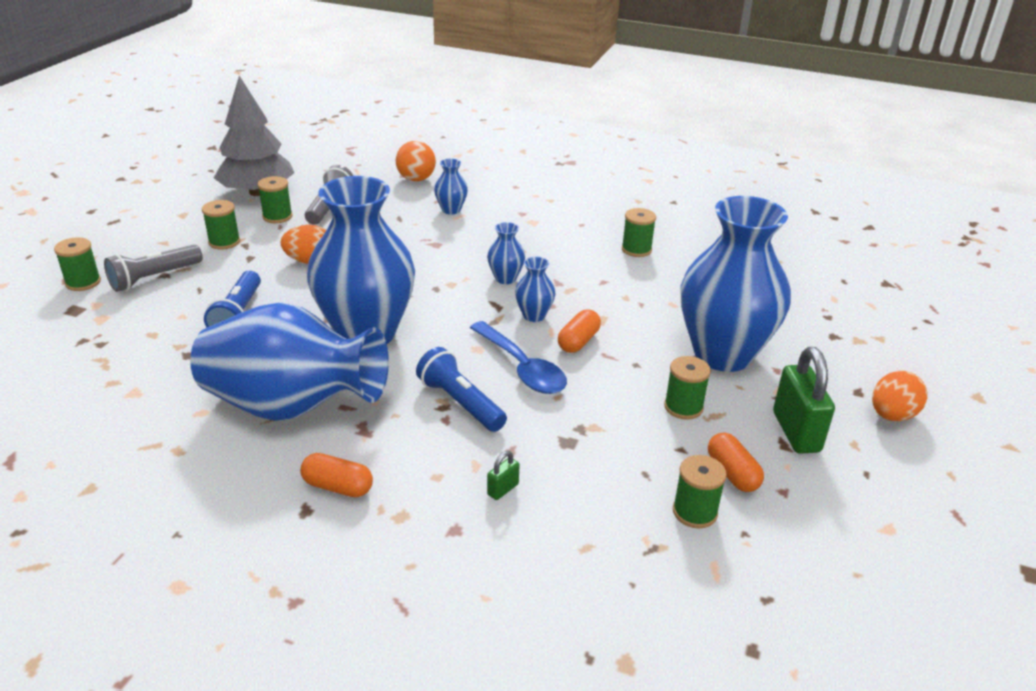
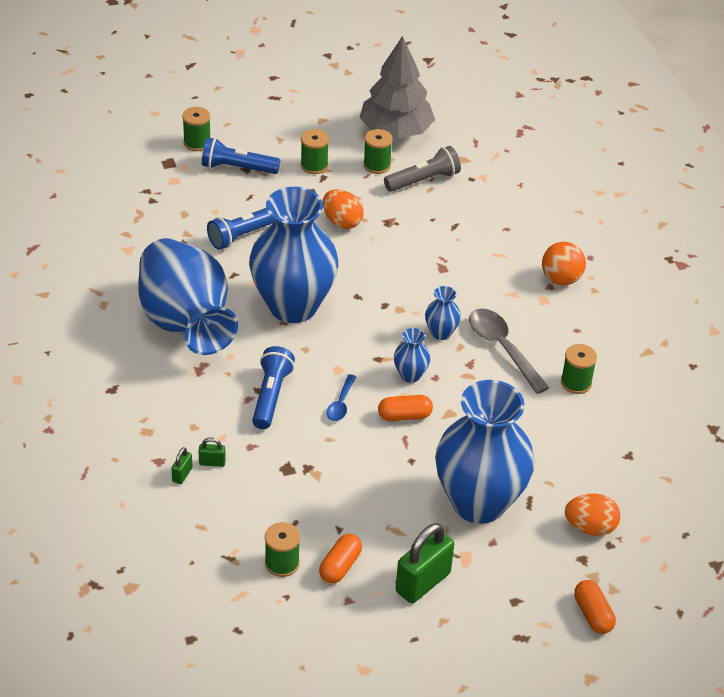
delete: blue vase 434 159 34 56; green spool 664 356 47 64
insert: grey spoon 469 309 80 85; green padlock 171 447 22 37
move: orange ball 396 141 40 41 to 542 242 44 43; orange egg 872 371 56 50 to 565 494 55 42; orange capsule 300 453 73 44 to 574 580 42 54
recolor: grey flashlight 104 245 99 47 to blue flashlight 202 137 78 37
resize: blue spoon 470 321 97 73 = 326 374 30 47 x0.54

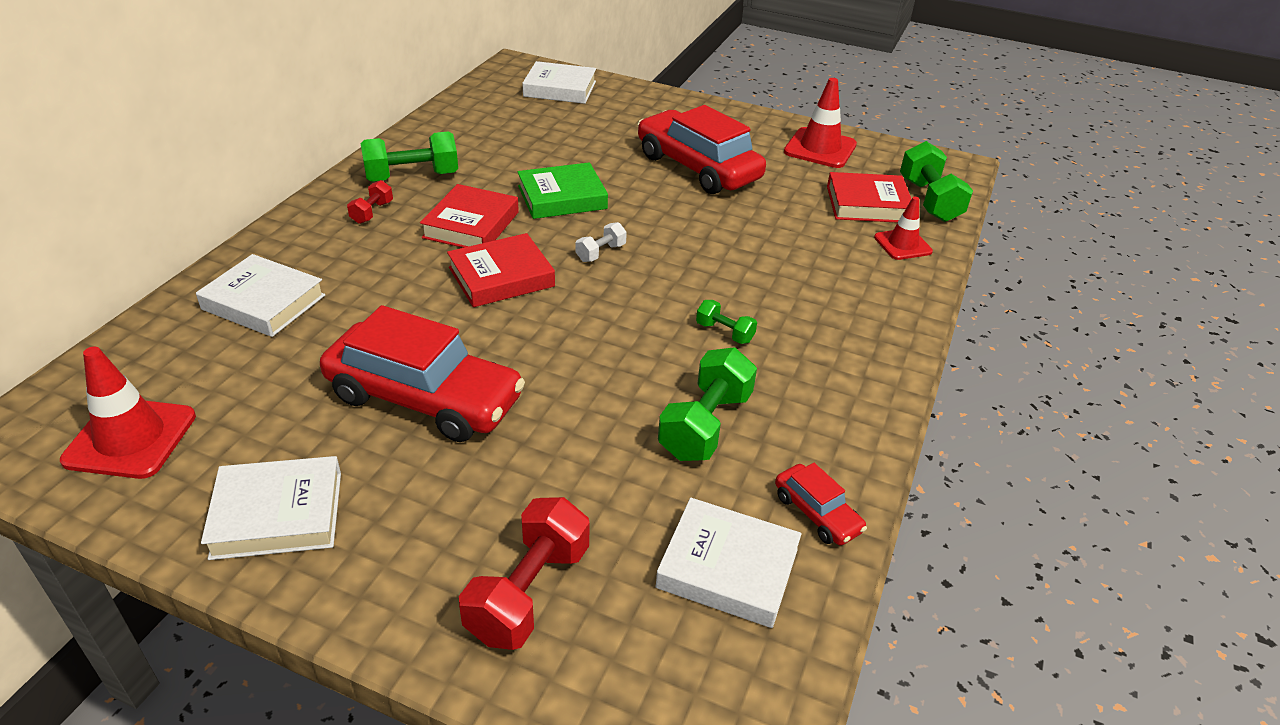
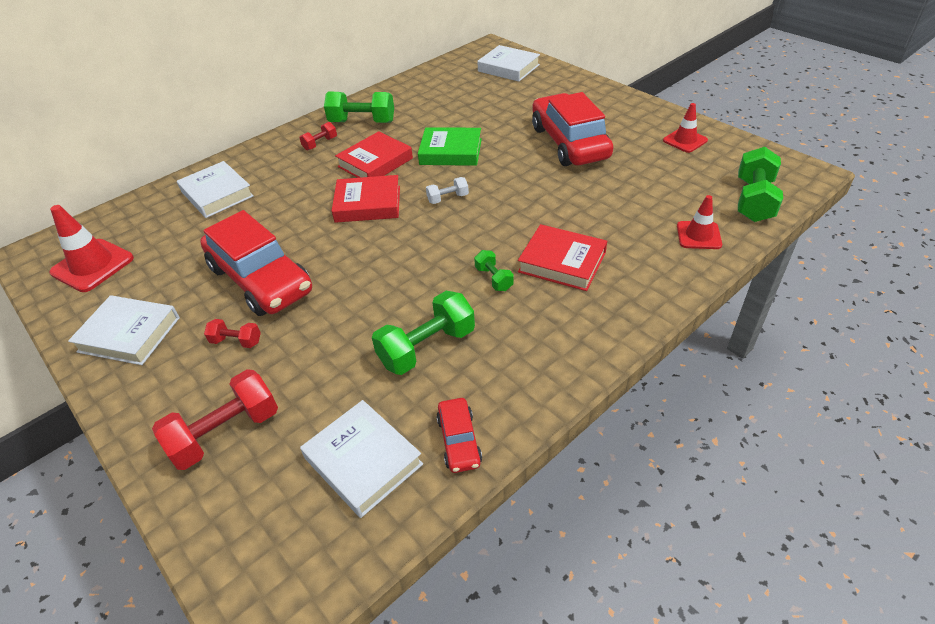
insert: red dumbbell 204 319 57 29
move: red book 827 172 84 51 to 518 224 89 67
resize: red traffic cone 784 78 73 90 = 663 103 45 50 x0.64

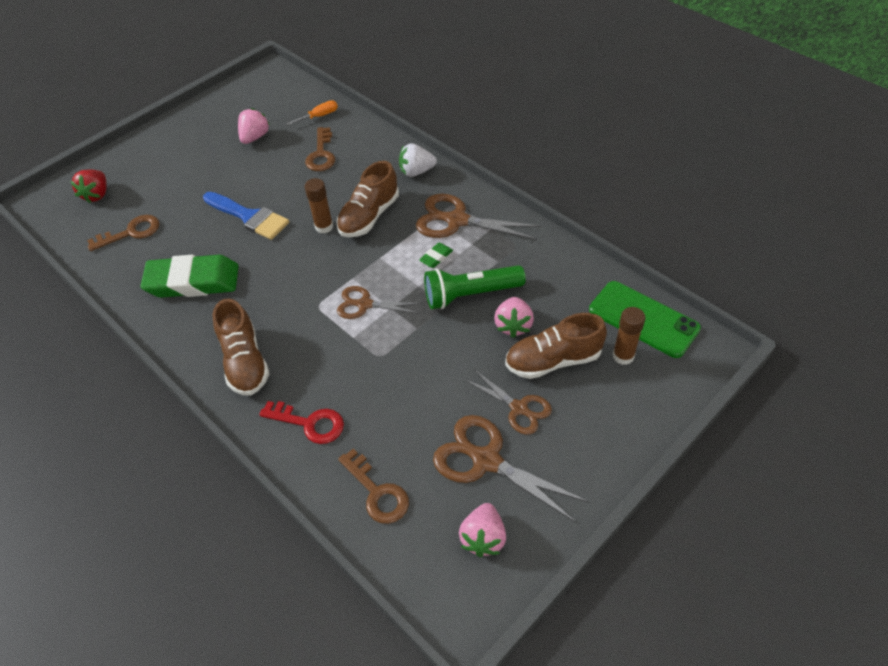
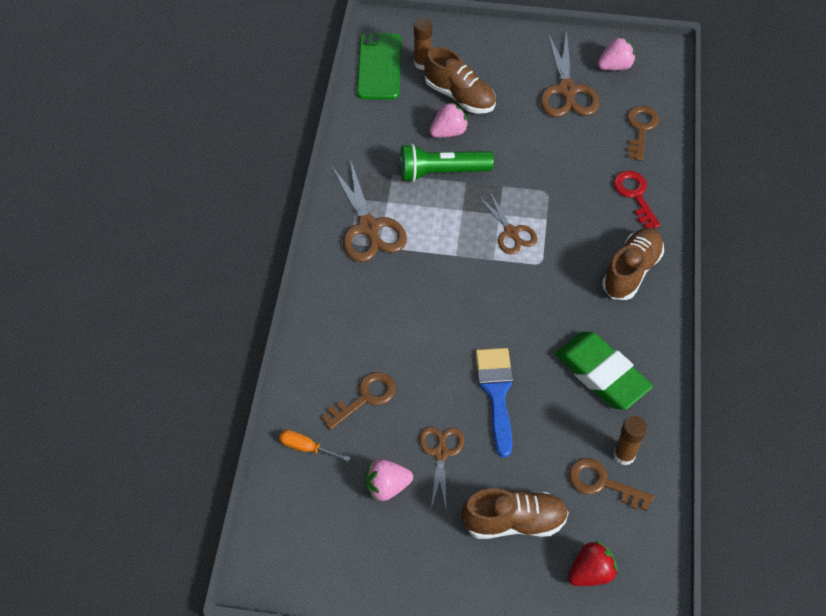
delete: white strawberry 399 143 38 34; green eraser 419 243 34 25
move: brown shoe 336 161 63 76 to 461 489 108 50; brown glue stick 304 178 29 55 to 613 416 34 49; brown scissors 465 369 87 66 to 419 426 45 83
rotate: green flashlight 424 265 102 44 = 400 144 94 38 135 degrees clockwise

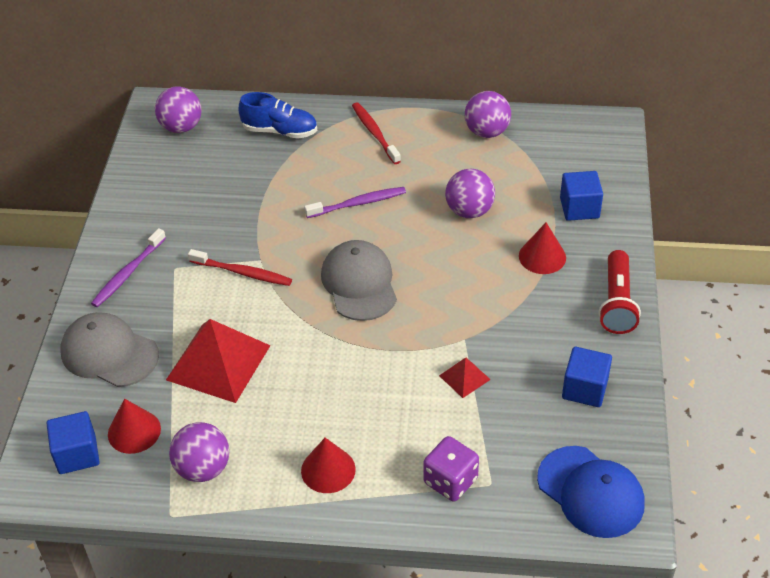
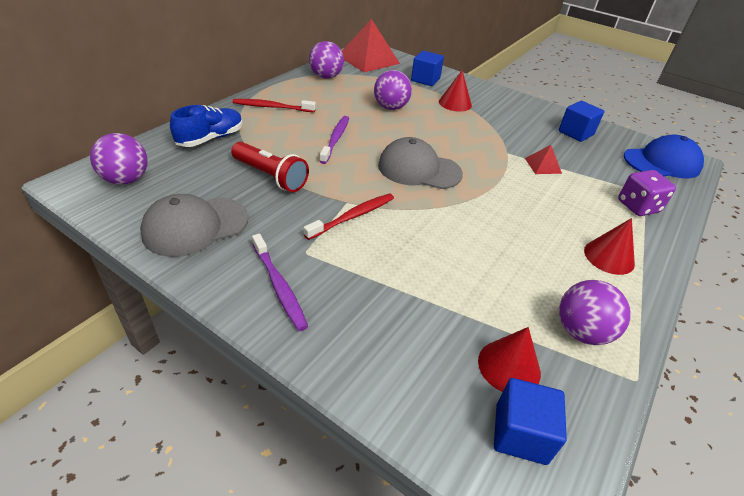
move: red flashlight 599 250 42 84 to 231 142 78 50; grey cap 60 312 99 75 to 140 194 108 63; red pyramid 166 319 105 84 to 342 19 58 53

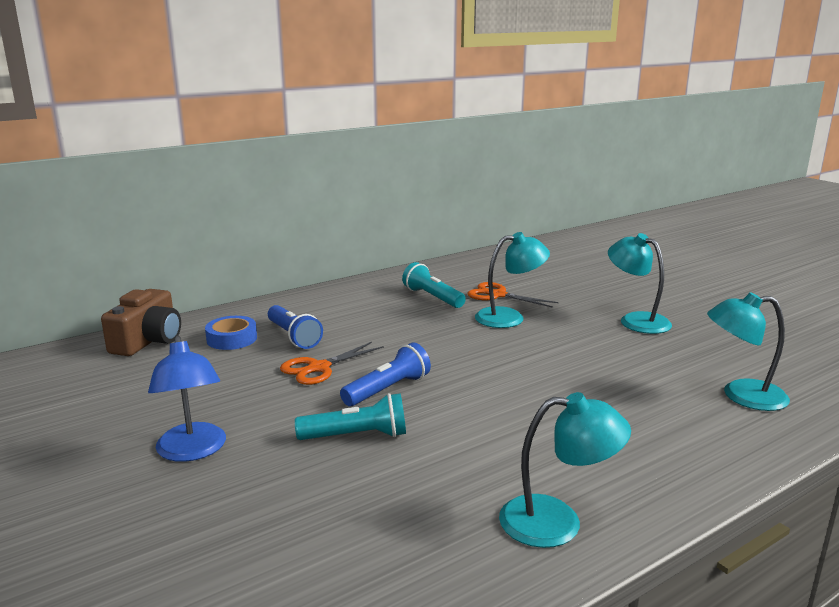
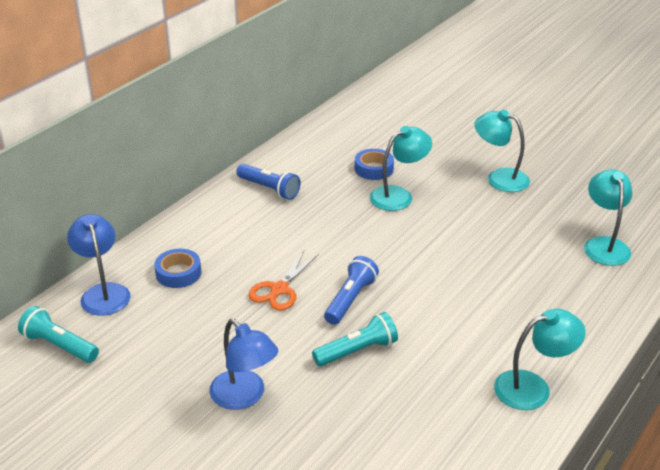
move: turquoise flashlight 402 262 64 46 to 18 306 81 57; blue flashlight 268 305 55 44 to 236 164 65 36
replace: orange scissors 468 282 90 26 to blue tape 355 149 39 31; brown camera 101 289 80 67 to blue lamp 67 214 64 102
rotate: turquoise lamp 707 292 83 119 = 584 169 48 97 105 degrees clockwise

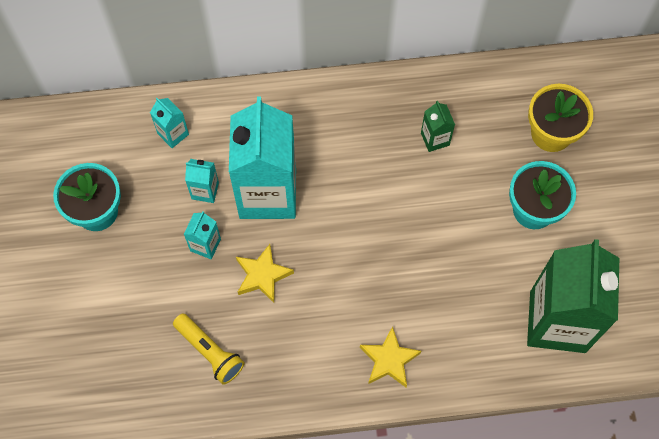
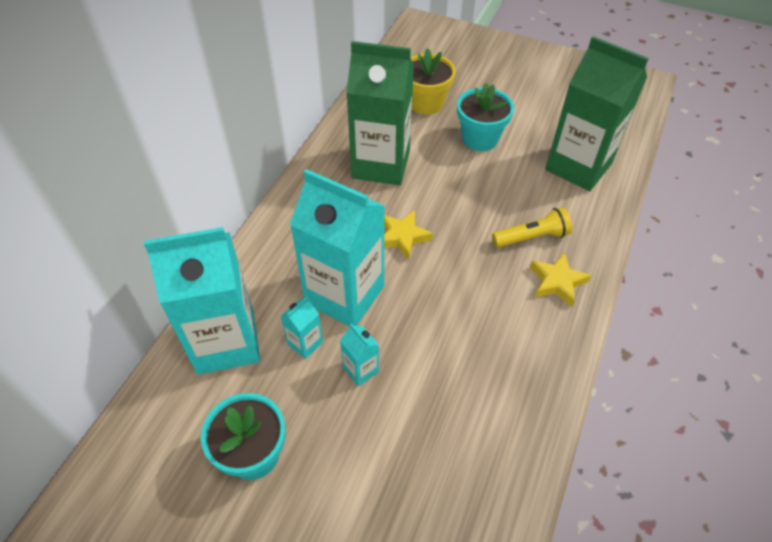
move: yellow star 236 244 58 59 to 384 210 49 50; yellow flashlight 173 313 72 72 to 492 207 80 41
resize: turquoise carton 150 98 39 50 = 144 227 116 148 x2.41; green carton 421 101 34 51 = 346 41 68 144 x2.41

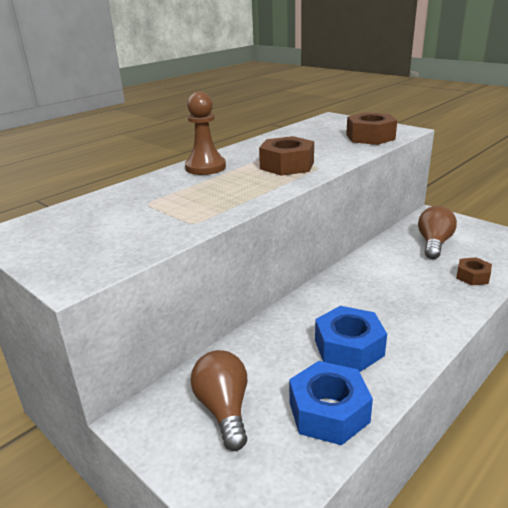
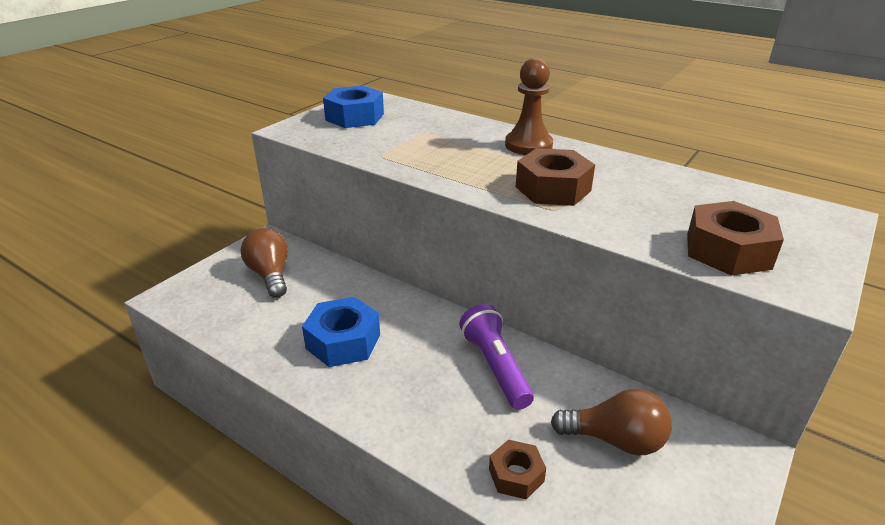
insert: purple flashlight 459 304 75 106
move: blue nut 289 361 84 84 to 323 85 61 43
rotate: brown light bulb 190 350 57 101 = 241 228 47 70 90 degrees counterclockwise

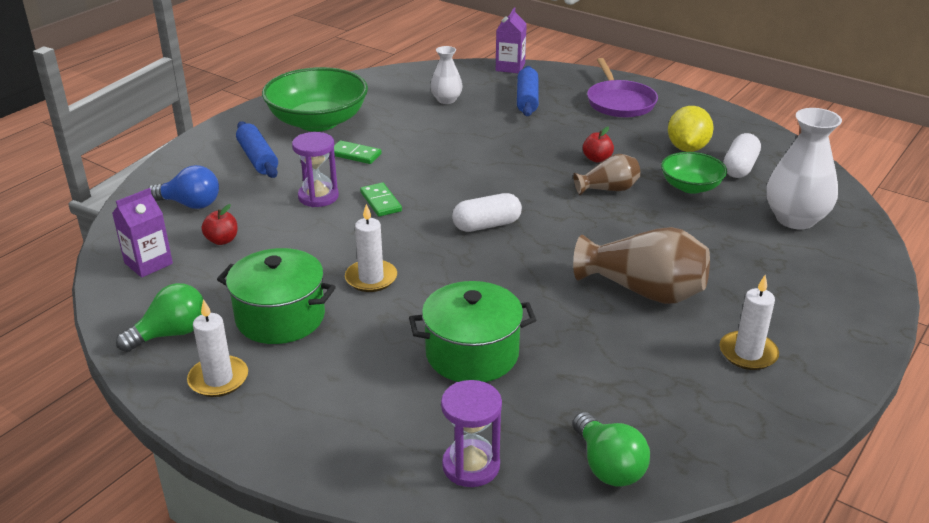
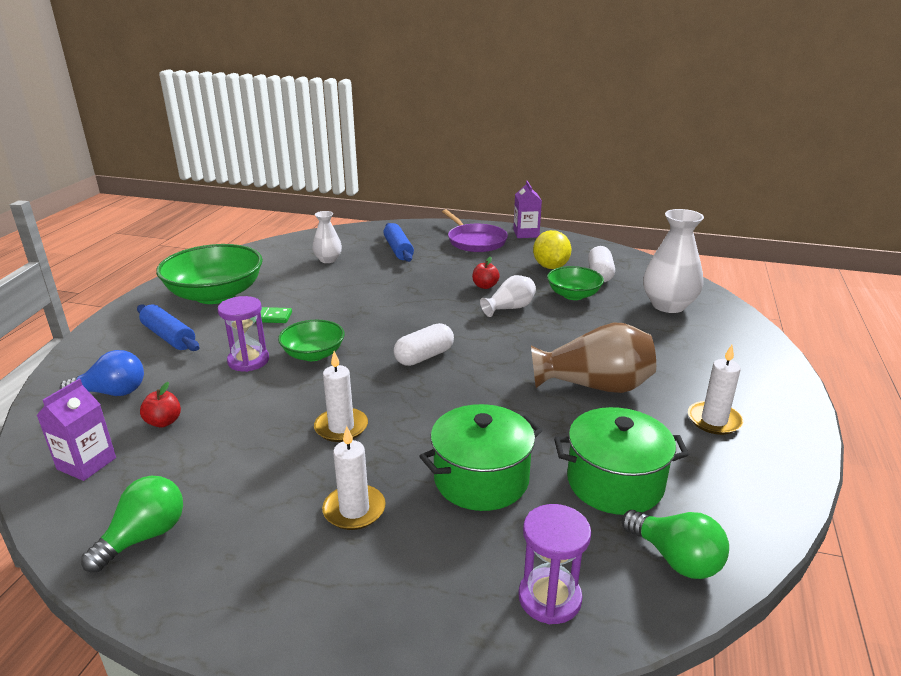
move: purple carton 496 8 31 65 to 513 181 29 57; green pot 217 248 119 96 to 554 407 135 108; white candle 187 299 61 98 to 322 426 64 104
replace: green domino 360 183 42 34 to green bowl 278 320 67 41
recolor: brown vase 573 154 68 41 to white vase 480 275 56 42

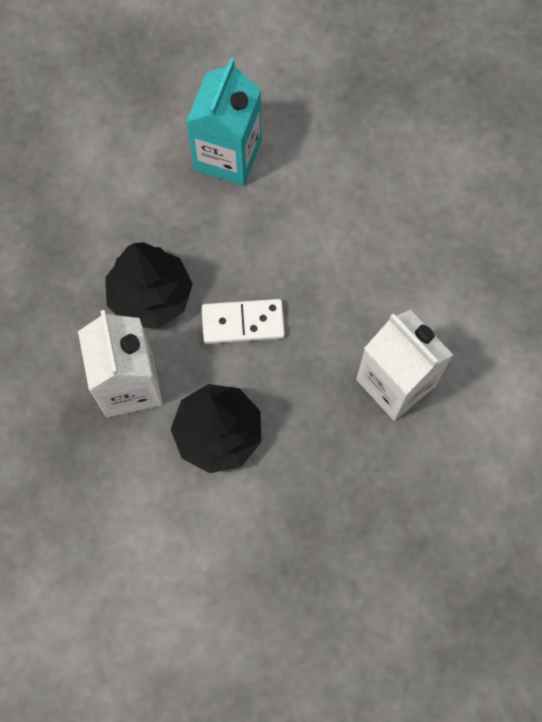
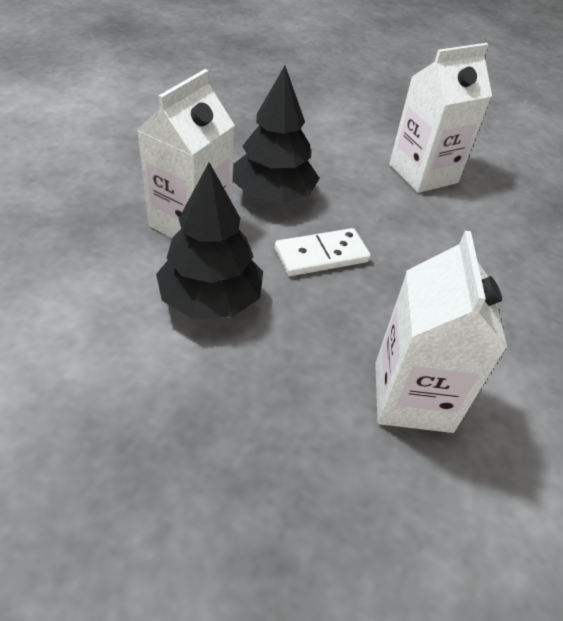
recolor: turquoise carton 186 58 76 128 to white carton 389 43 103 150
rotate: white domino 201 299 84 45 = 275 228 96 48 60 degrees counterclockwise

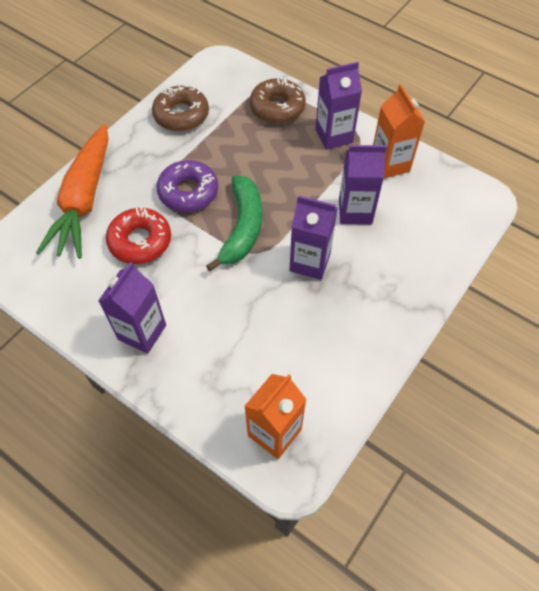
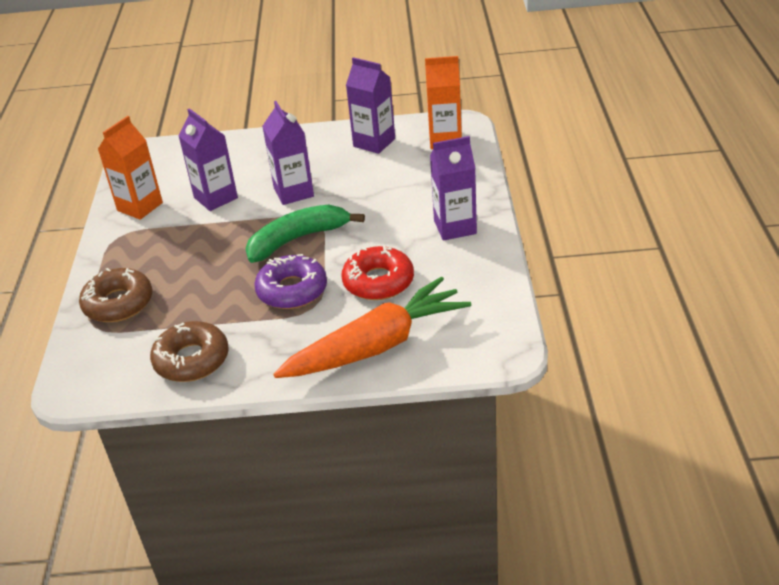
move: purple carton 315 62 47 88 to 346 57 49 97

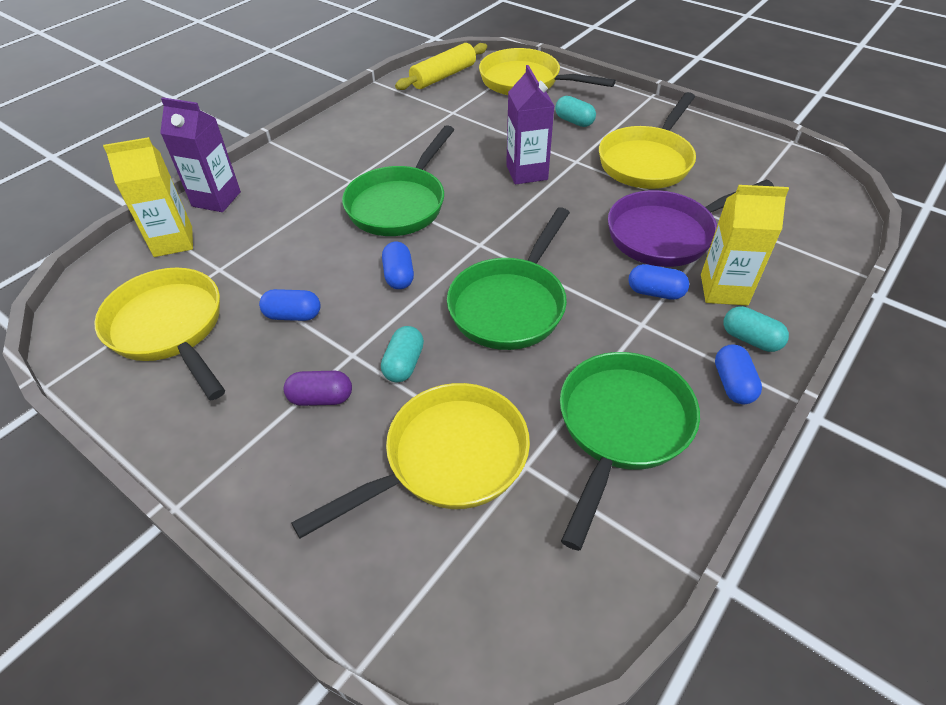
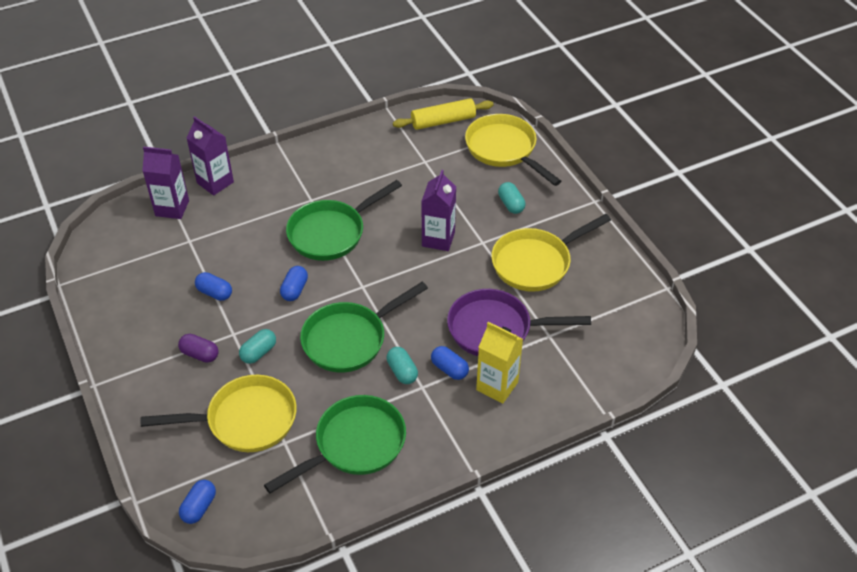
delete: yellow pan 94 268 131 132
move: turquoise capsule 724 306 65 46 to 387 347 31 37; blue capsule 715 344 47 60 to 179 480 37 44
recolor: yellow carton 103 137 90 120 to purple carton 142 146 47 73

